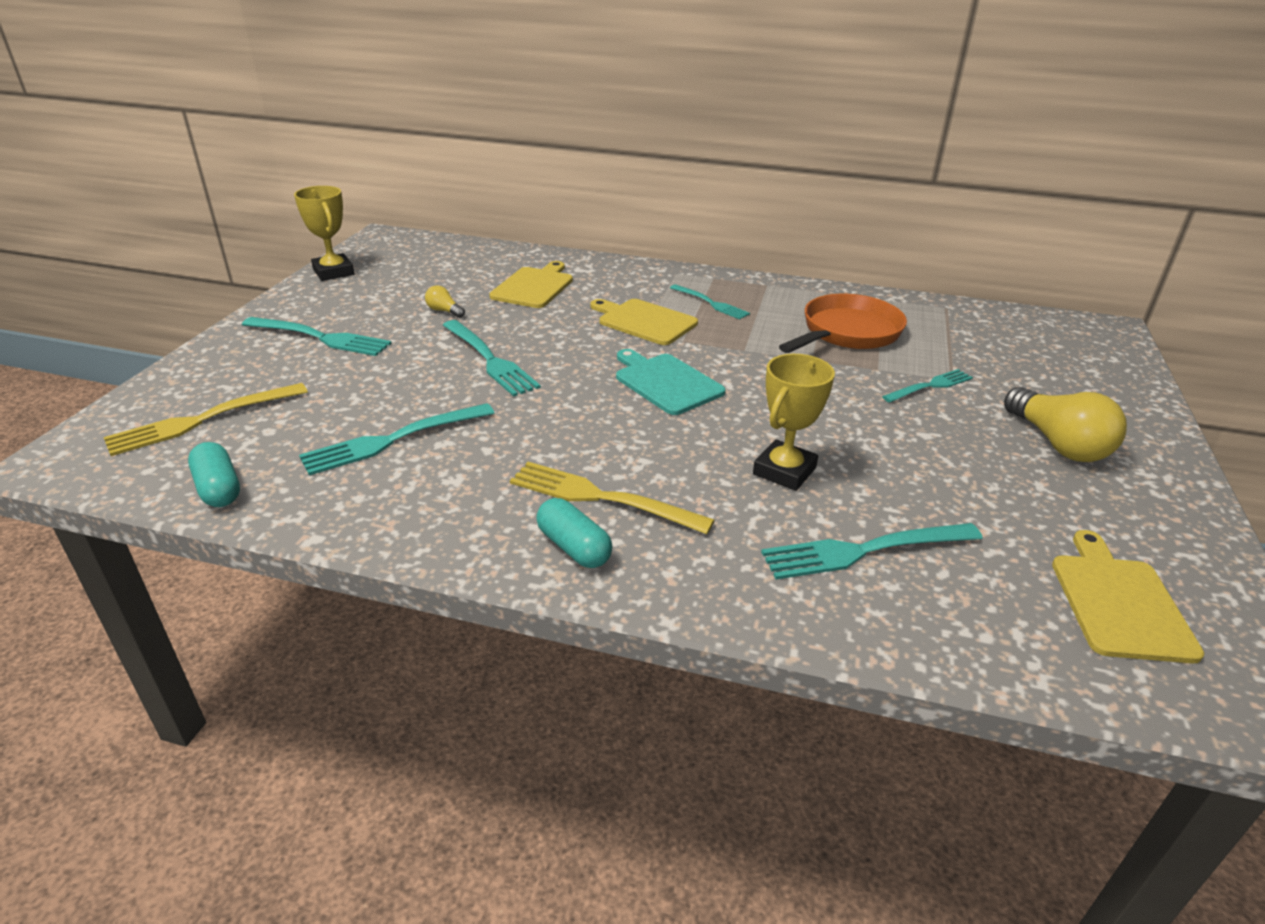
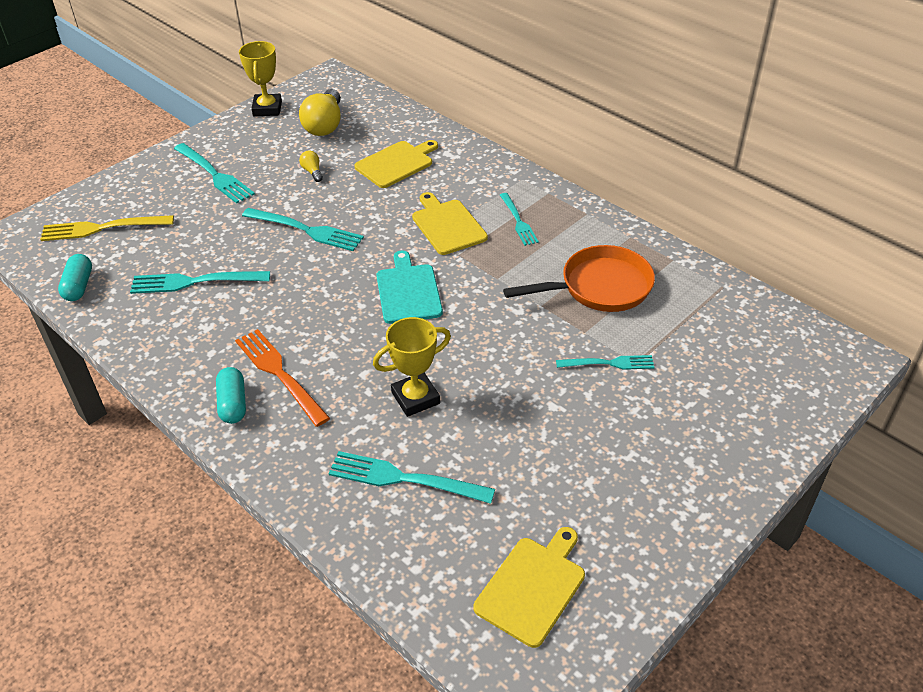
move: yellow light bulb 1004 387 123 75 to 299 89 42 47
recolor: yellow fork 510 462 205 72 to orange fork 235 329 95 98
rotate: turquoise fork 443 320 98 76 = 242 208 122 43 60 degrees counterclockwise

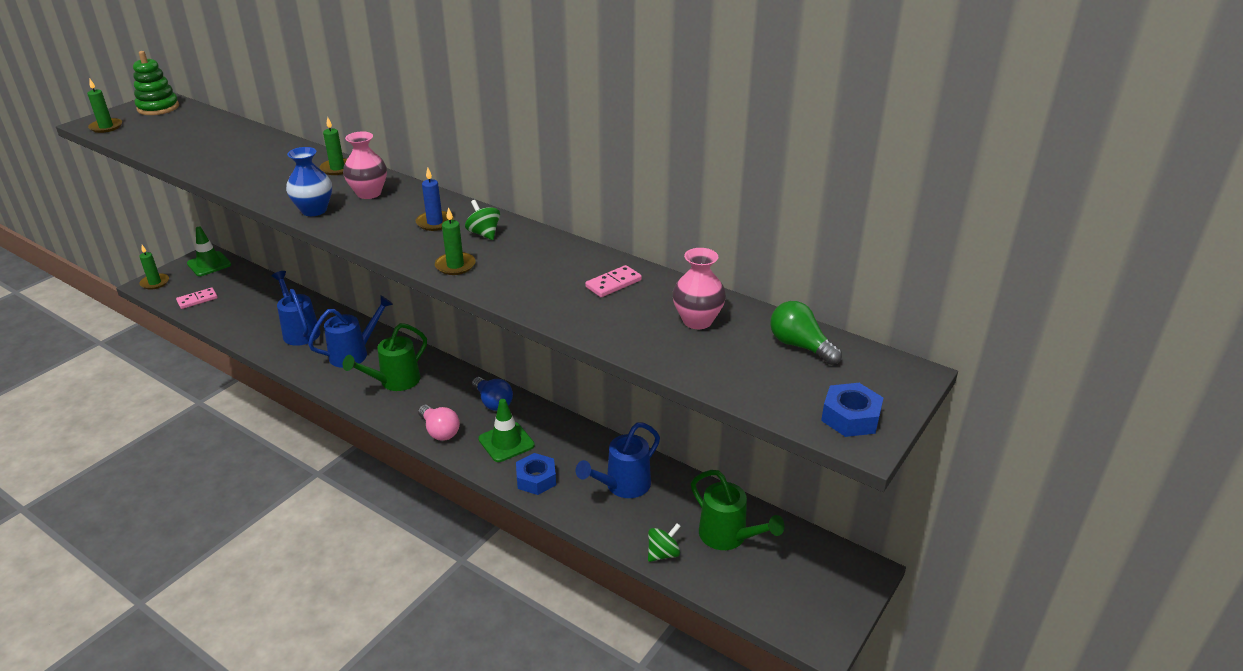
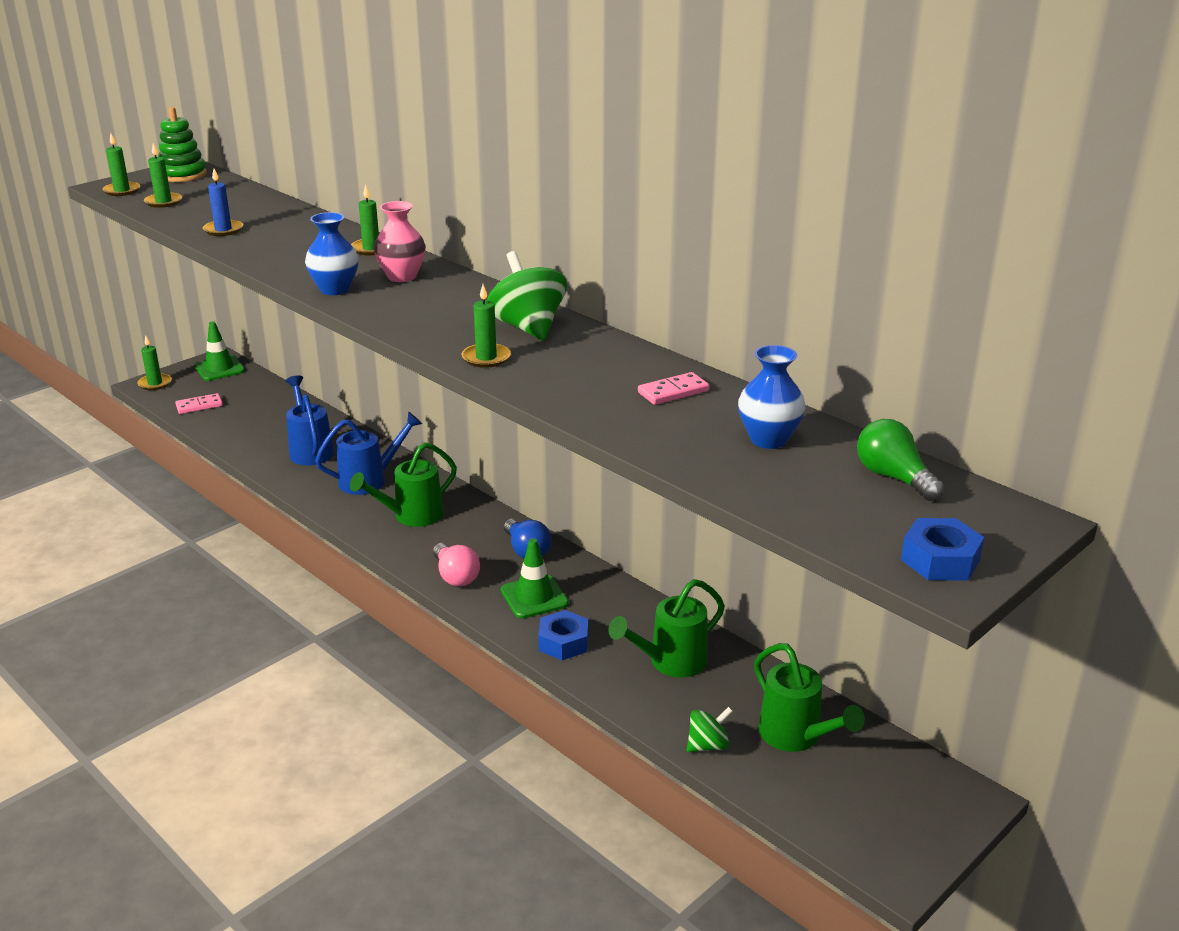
insert: green candle 144 143 38 65
move: blue candle 416 168 38 63 to 203 169 40 67
recolor: pink vase 672 248 54 81 to blue vase 738 345 68 104; blue watering can 576 422 84 76 to green watering can 608 579 117 99
resize: green spinning top 465 200 35 40 = 487 251 80 89 x1.80

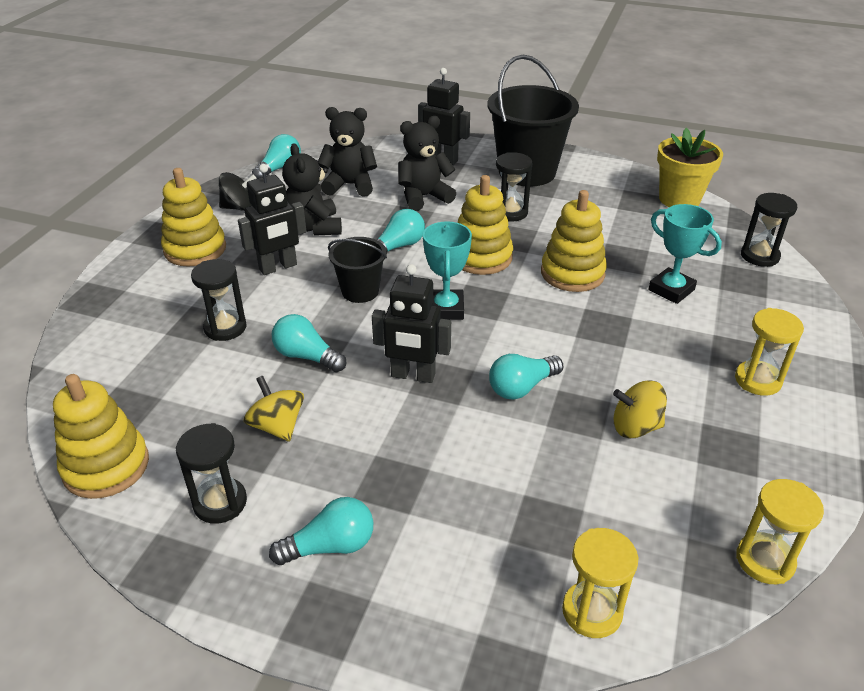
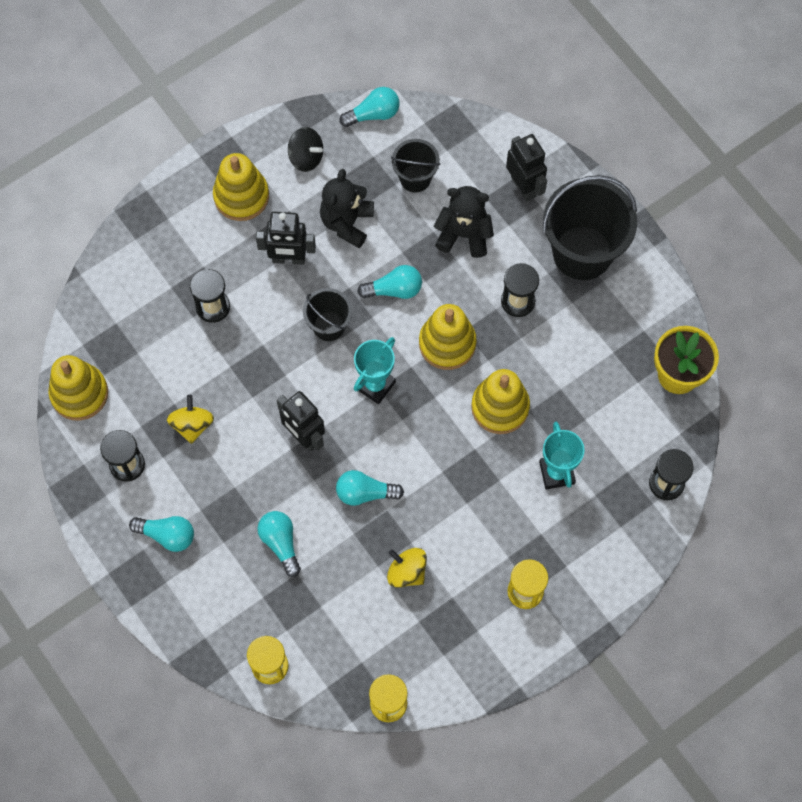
move: turquoise light bulb 272 314 74 58 to 257 511 44 66
replace: black teddy bear 318 107 59 90 to black bucket 391 139 49 53

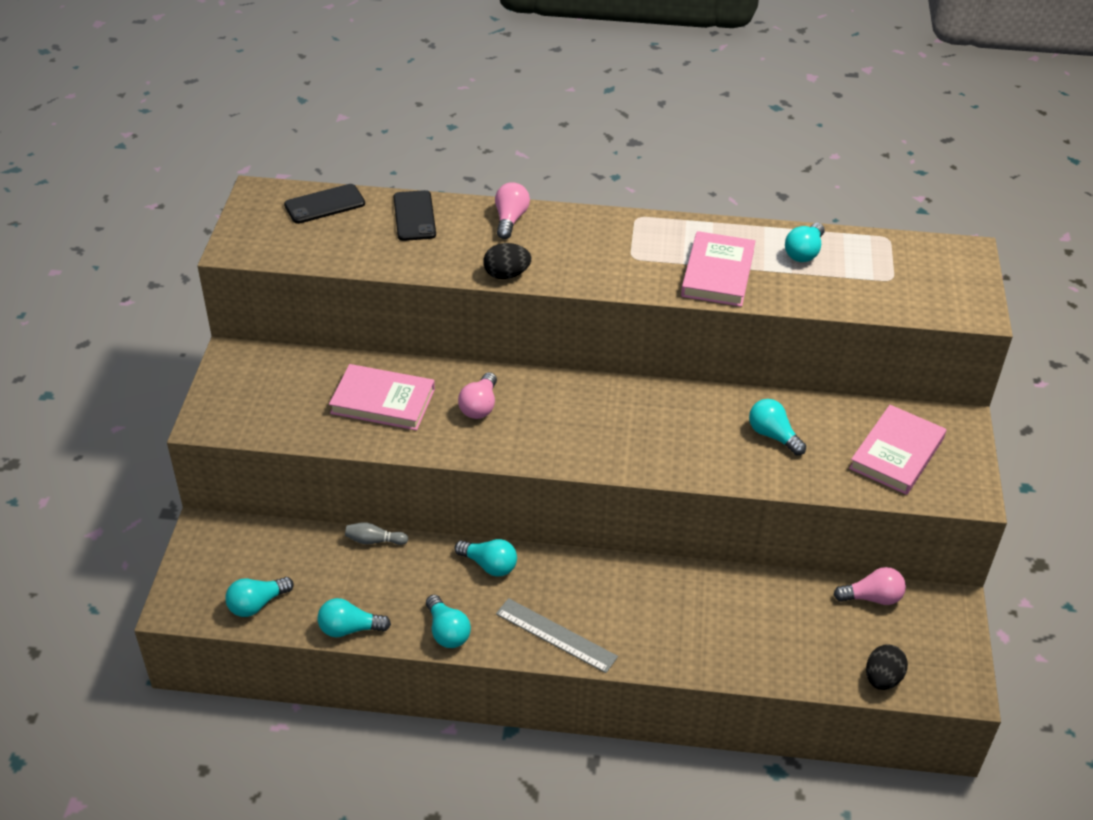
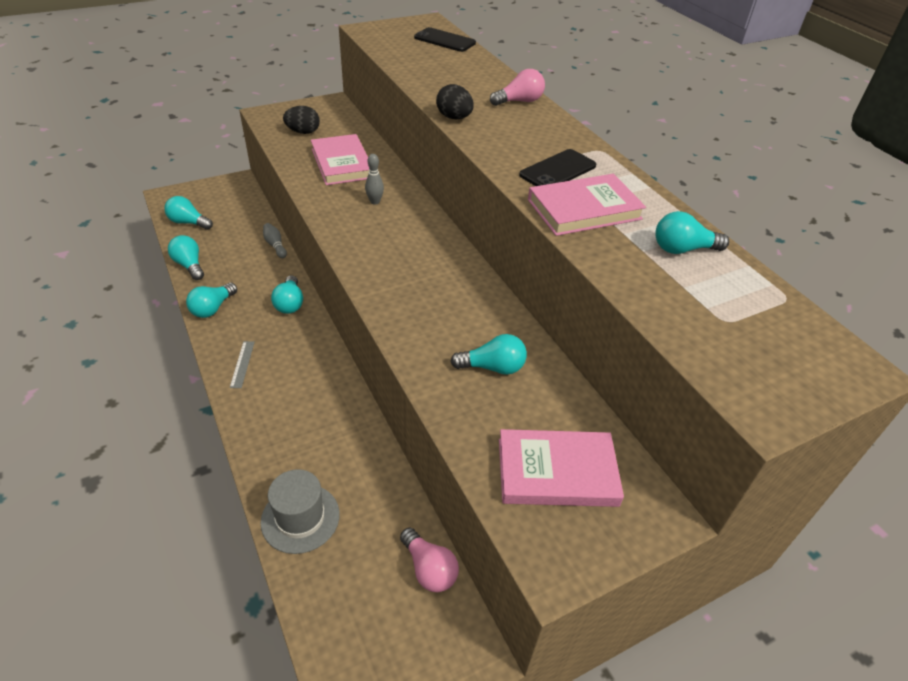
insert: grey hat 261 469 79 85
move: black phone 394 190 42 51 to 519 149 77 37; black egg 866 644 42 46 to 283 106 37 28
replace: pink light bulb 458 372 39 47 to grey bowling pin 365 154 19 51
rotate: turquoise light bulb 749 399 57 57 = 450 334 77 41 75 degrees clockwise
resize: grey ruler 496 598 122 75 = 230 341 25 47 x0.56

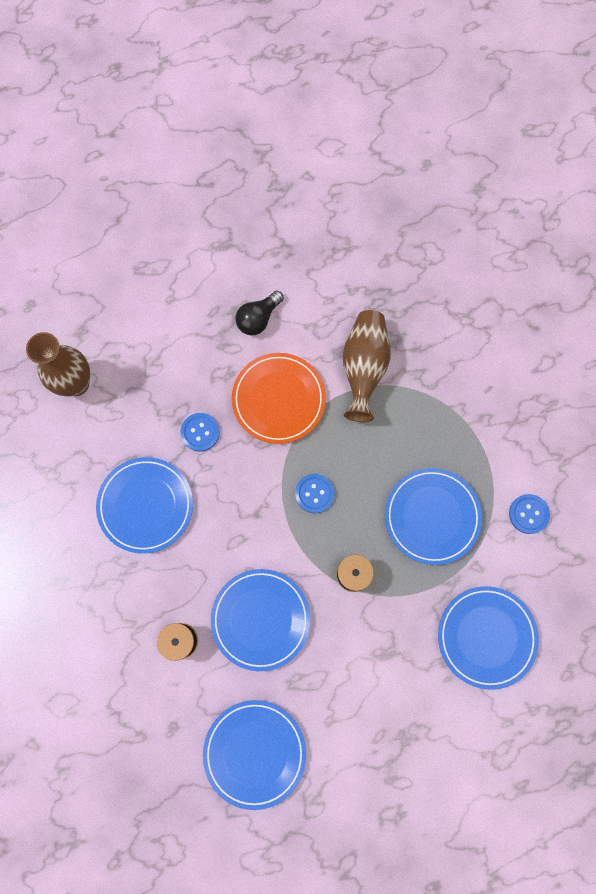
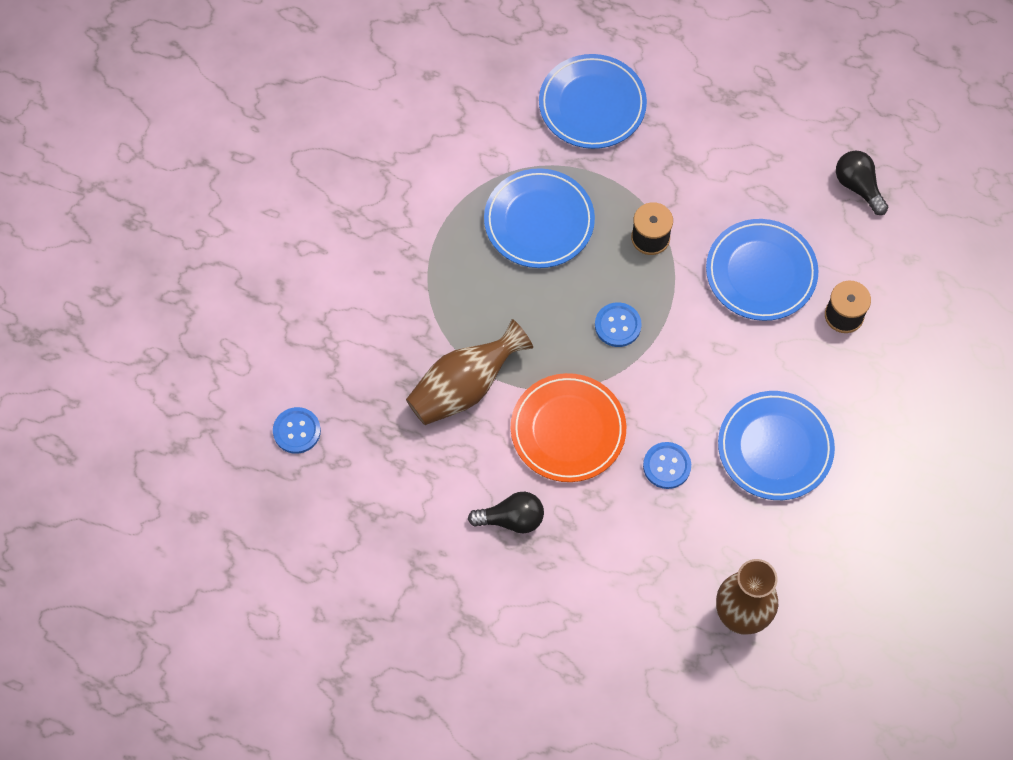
move: blue button 509 494 41 40 to 273 407 48 47
replace: blue plate 203 700 103 110 to black light bulb 836 151 52 64

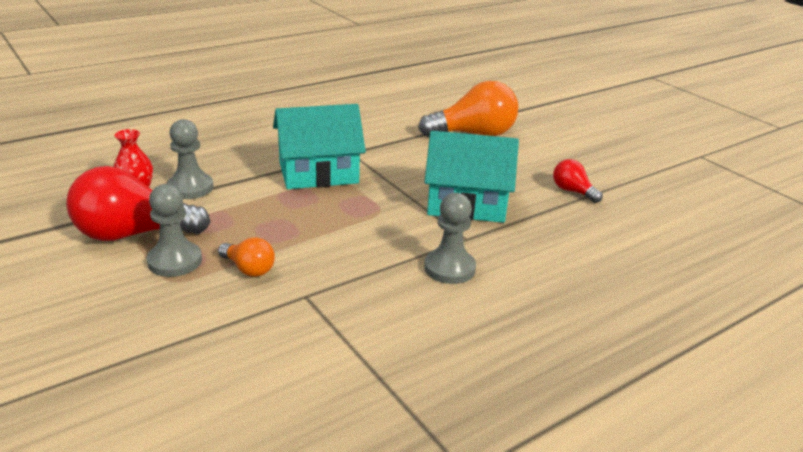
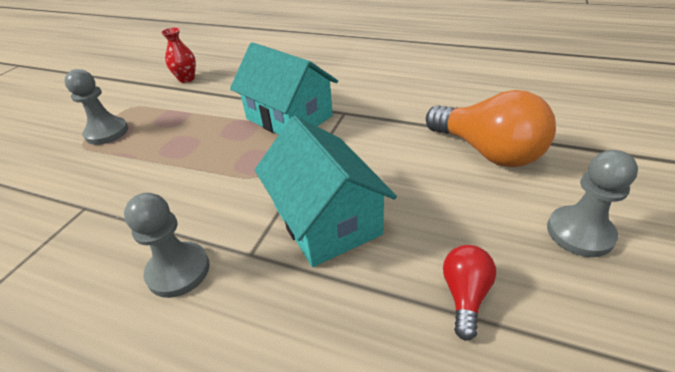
delete: red light bulb 66 166 145 75; orange light bulb 218 237 57 40
move: grey pawn 167 119 46 80 to 547 150 91 107

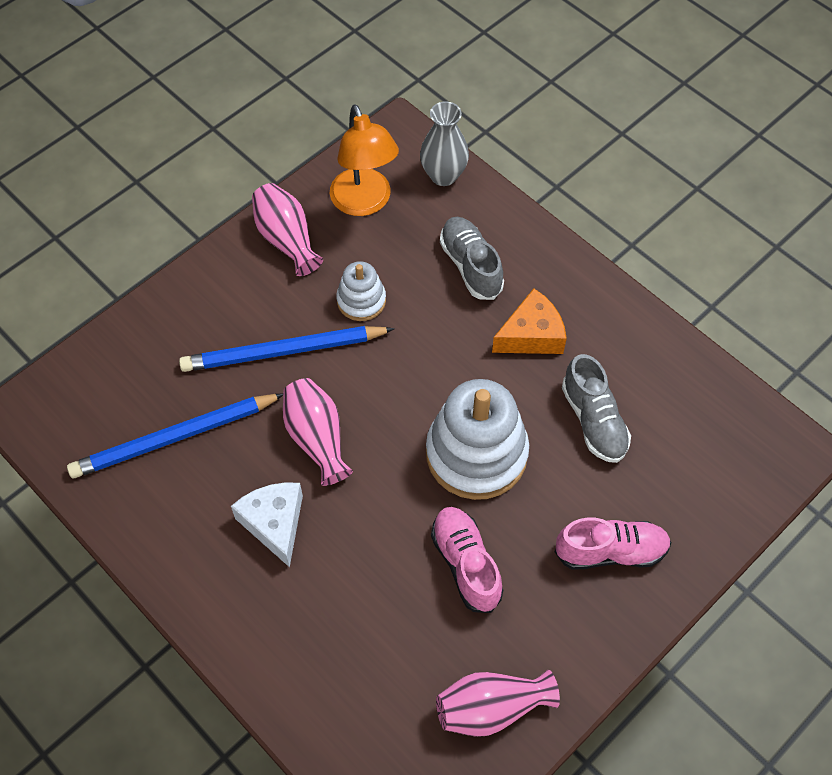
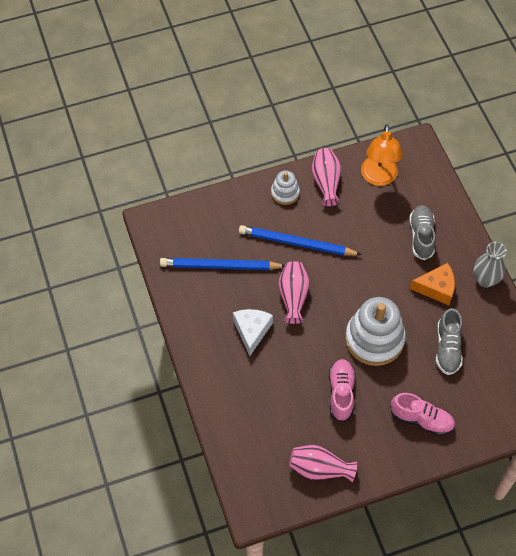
move: grey vase 420 101 49 85 to 473 242 34 46; white stacking toy 336 261 50 60 to 271 171 29 34

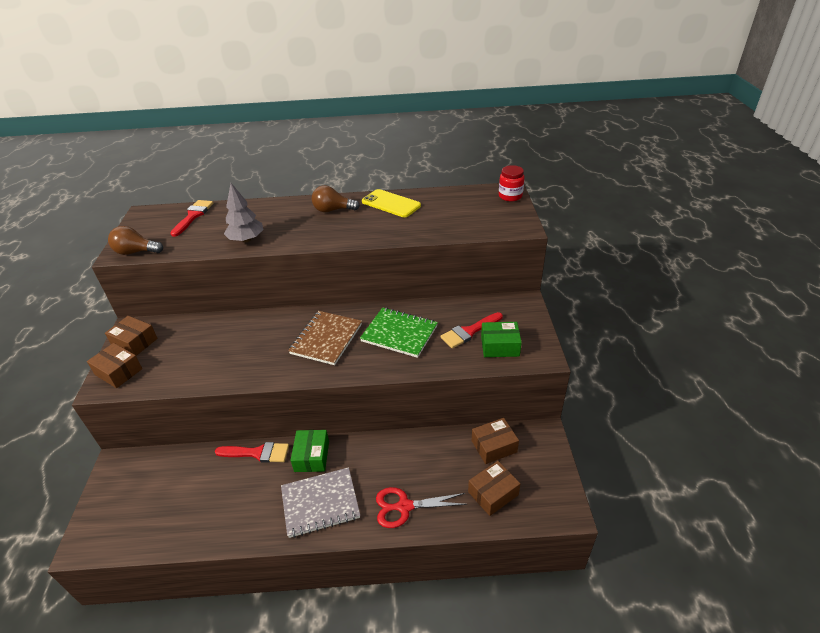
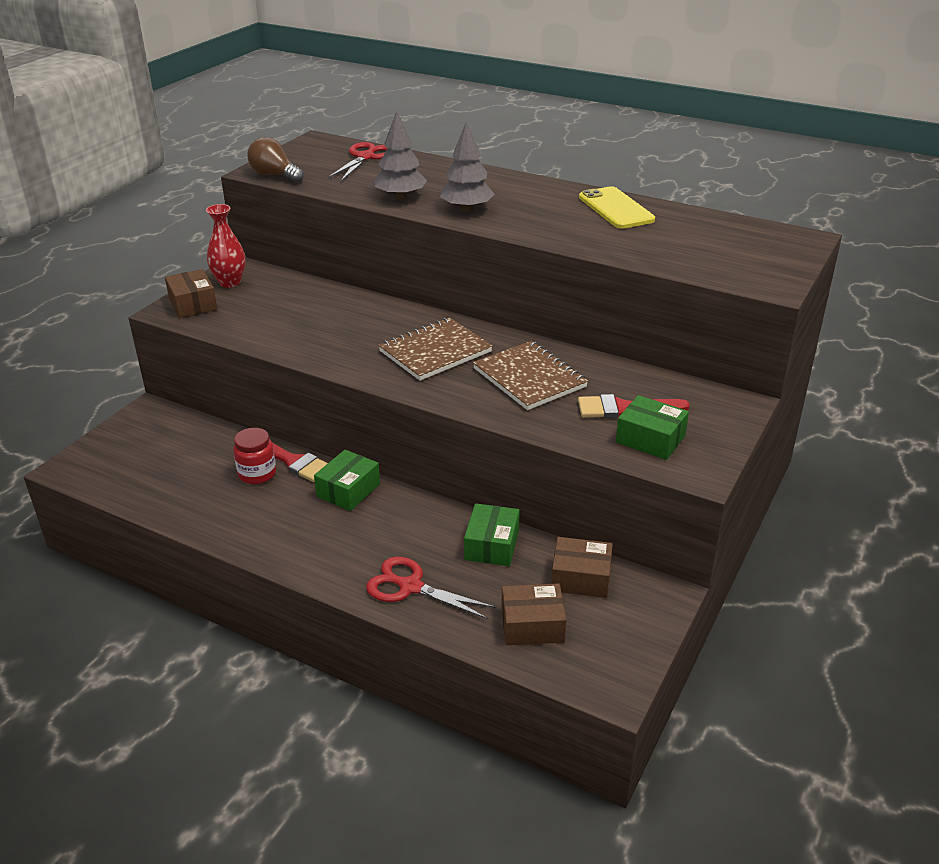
delete: brown light bulb 312 185 48 27; grey notebook 281 467 79 71
insert: grey tree 440 121 55 91; green box 464 503 56 63
move: red jar 499 165 25 36 to 233 428 43 56
replace: red brush 170 200 44 37 to red scissors 328 142 59 39; brown box 105 316 53 40 to red vase 206 204 40 84
recolor: green notebook 360 307 78 51 to brown notebook 473 341 115 69

